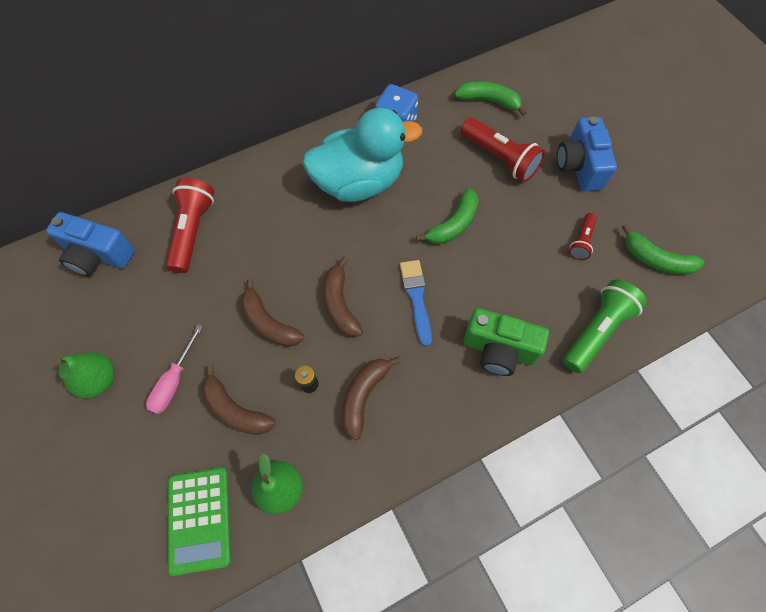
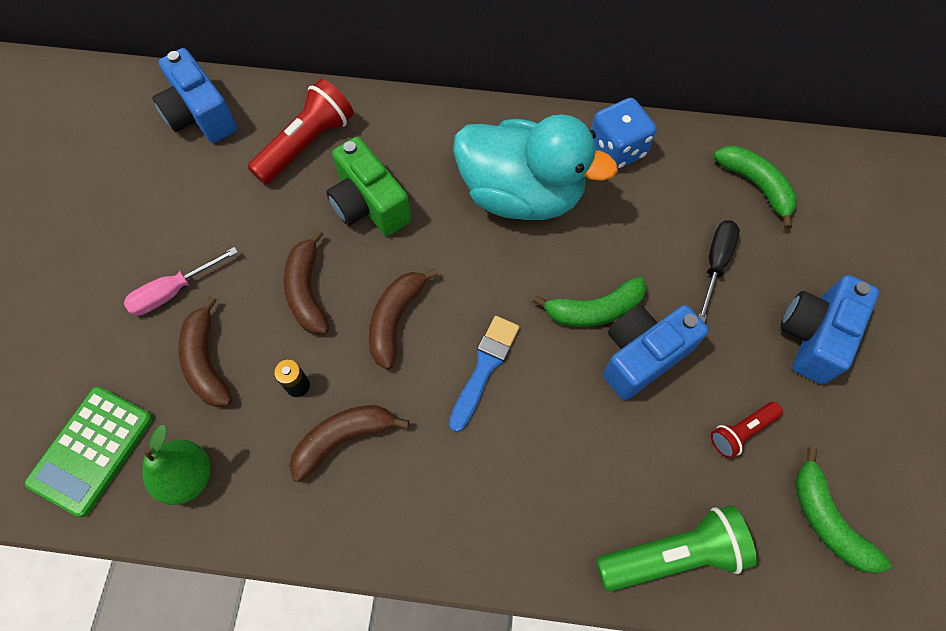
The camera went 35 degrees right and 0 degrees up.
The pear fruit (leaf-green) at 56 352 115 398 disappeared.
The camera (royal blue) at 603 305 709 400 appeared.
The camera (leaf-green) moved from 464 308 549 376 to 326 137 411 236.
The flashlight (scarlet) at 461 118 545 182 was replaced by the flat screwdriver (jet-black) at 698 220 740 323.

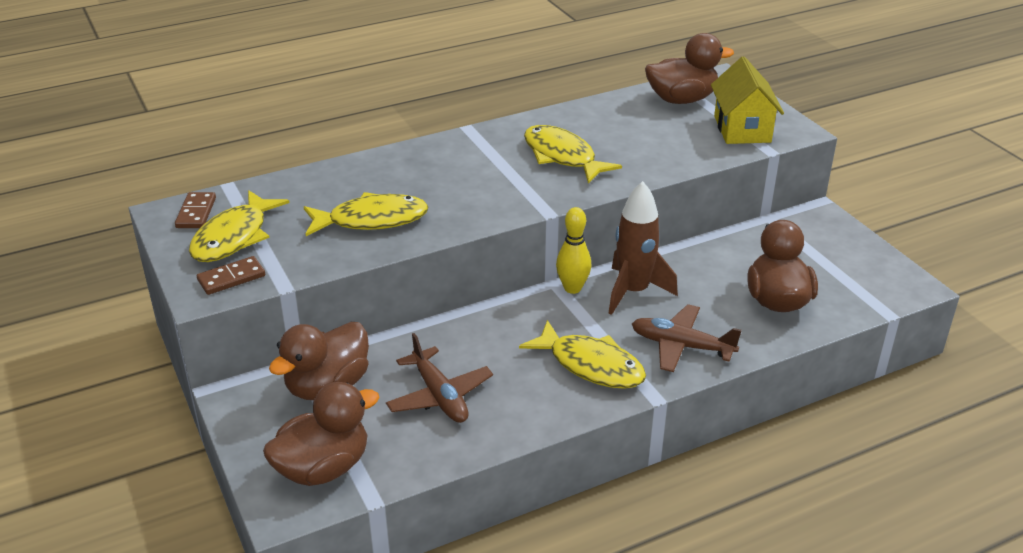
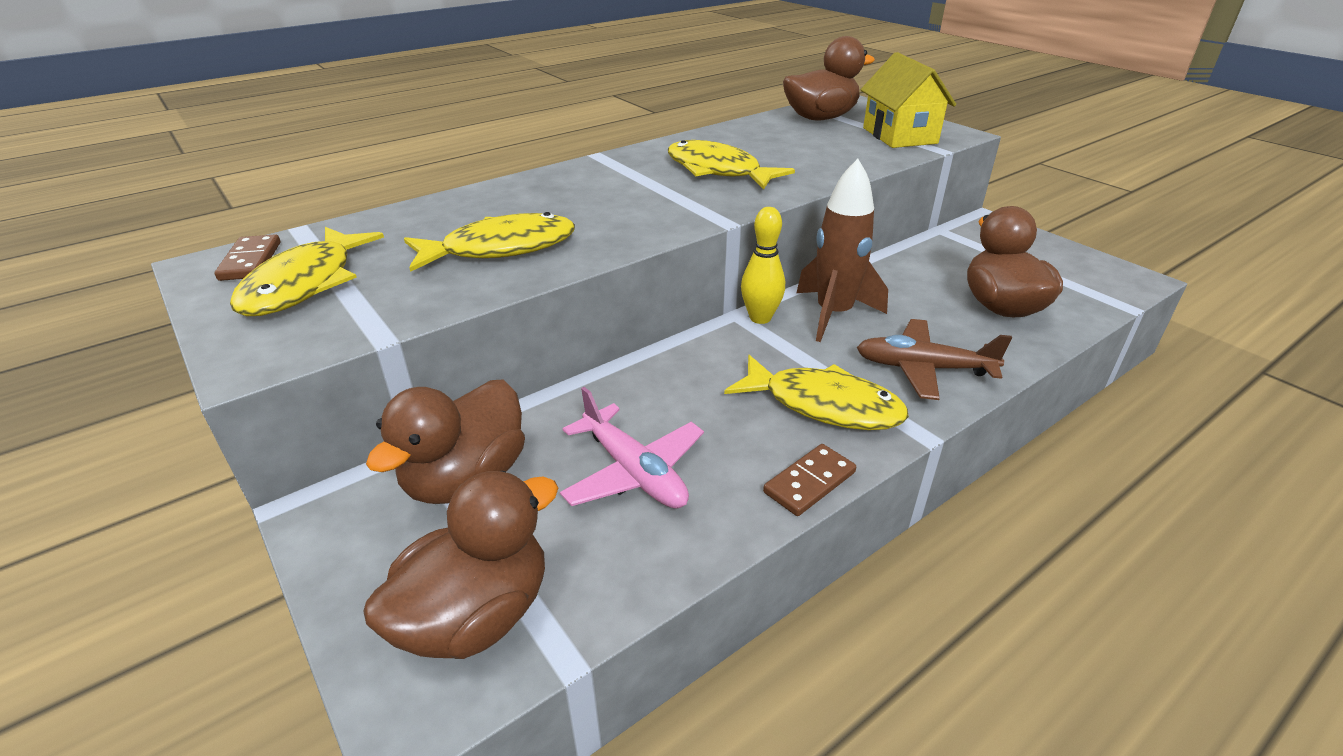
The camera went 10 degrees left and 0 degrees up.
The domino (dark brown) moved from 197 256 265 295 to 763 444 856 516.
The toy plane (dark brown) at 386 333 493 423 became the toy plane (rosy) at 560 387 704 508.

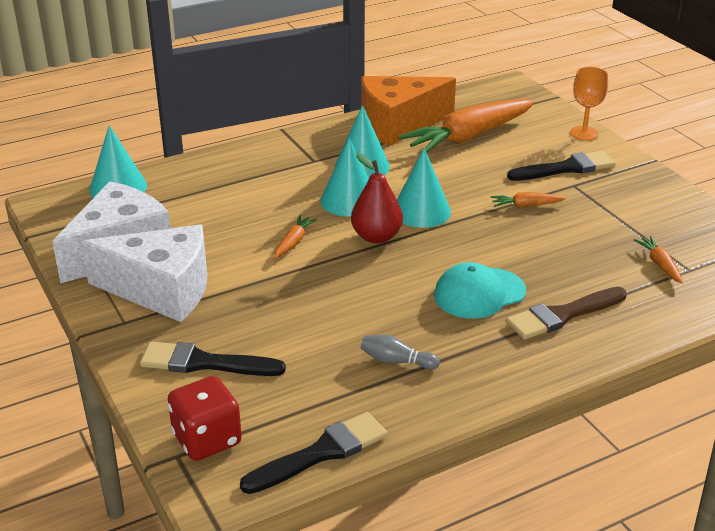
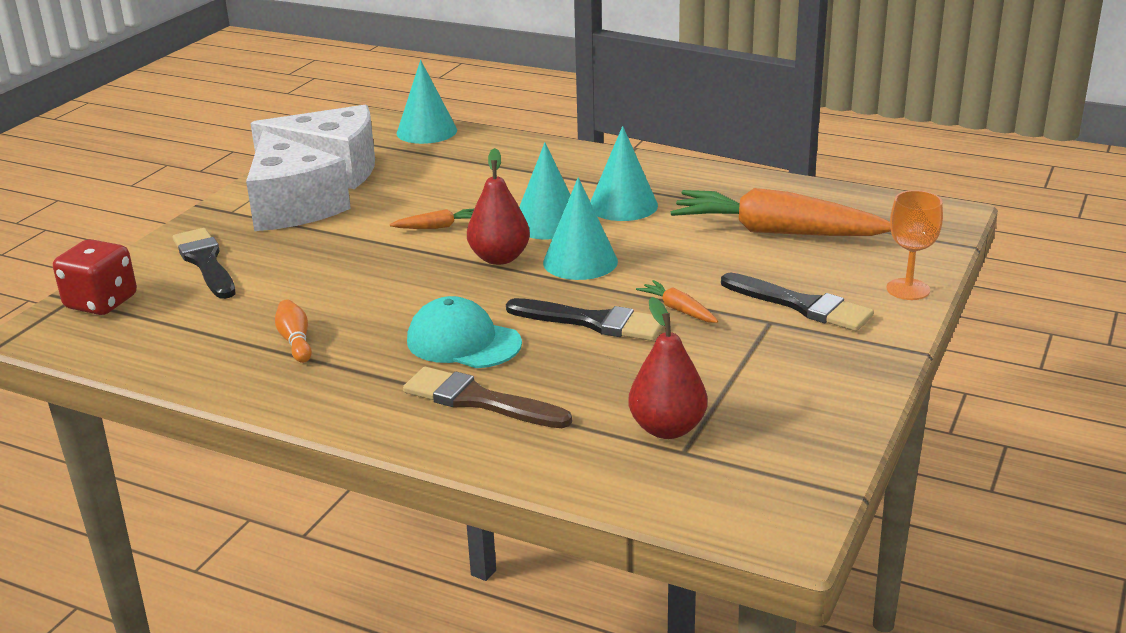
The camera went 55 degrees right and 5 degrees down.
The piece of cheese (orange-coloured) at 361 76 456 146 disappeared.
The paintbrush (jet-black) moved from 240 412 388 494 to 506 298 663 341.
The toy carrot (orange-coloured) at 634 236 683 284 was replaced by the pear fruit (scarlet) at 628 297 708 439.
The tenpin (gray) at 361 335 440 369 became the tenpin (orange-coloured) at 275 299 312 363.

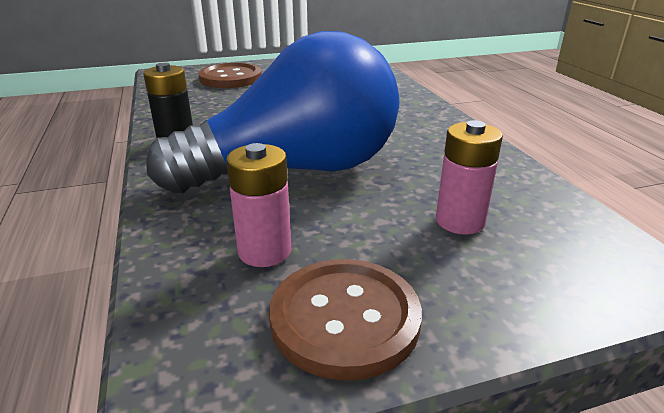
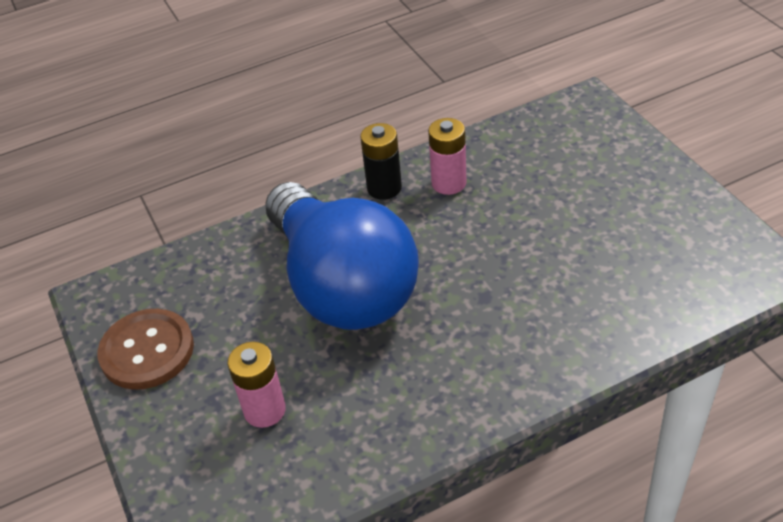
The camera went 85 degrees right and 15 degrees up.
The shirt button (dark brown) at 198 63 262 88 disappeared.
The battery (rosy) moved from 226 143 291 267 to 428 118 467 195.

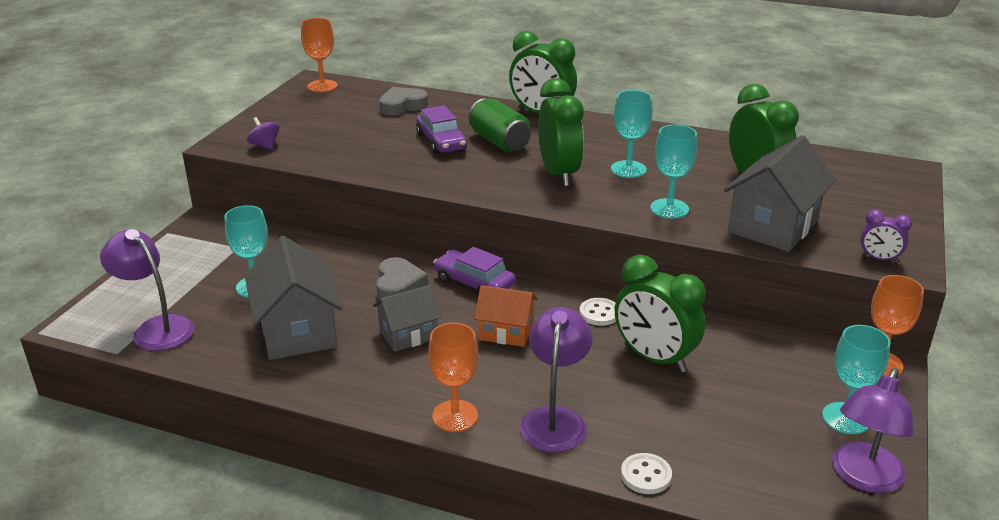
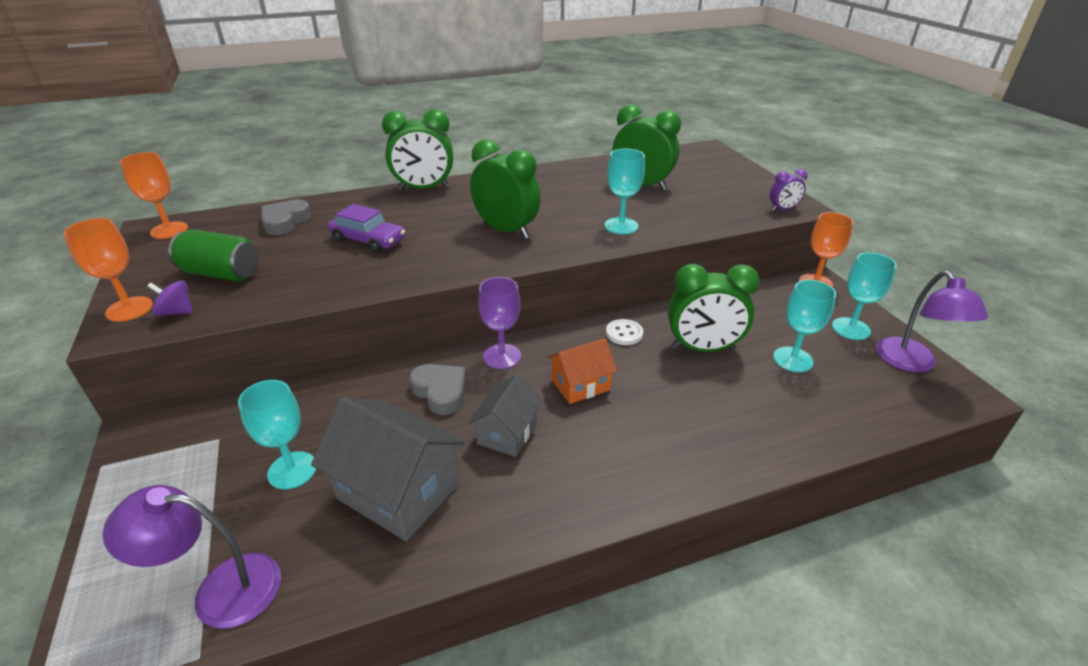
The camera went 40 degrees left and 5 degrees up.
The lamp (purple) at 520 307 592 452 disappeared.
The shirt button (pure white) at 621 453 672 494 disappeared.
The cottage (gray) at 724 135 836 252 disappeared.
The wine glass (orange-coloured) moved from 428 323 478 432 to 63 218 153 322.
The soda can (leaf-green) moved from 468 98 531 152 to 168 229 259 282.
The wine glass (aqua) moved from 611 90 653 178 to 773 280 836 372.
The automobile (purple) at 433 247 516 295 was replaced by the wine glass (purple) at 478 277 521 369.

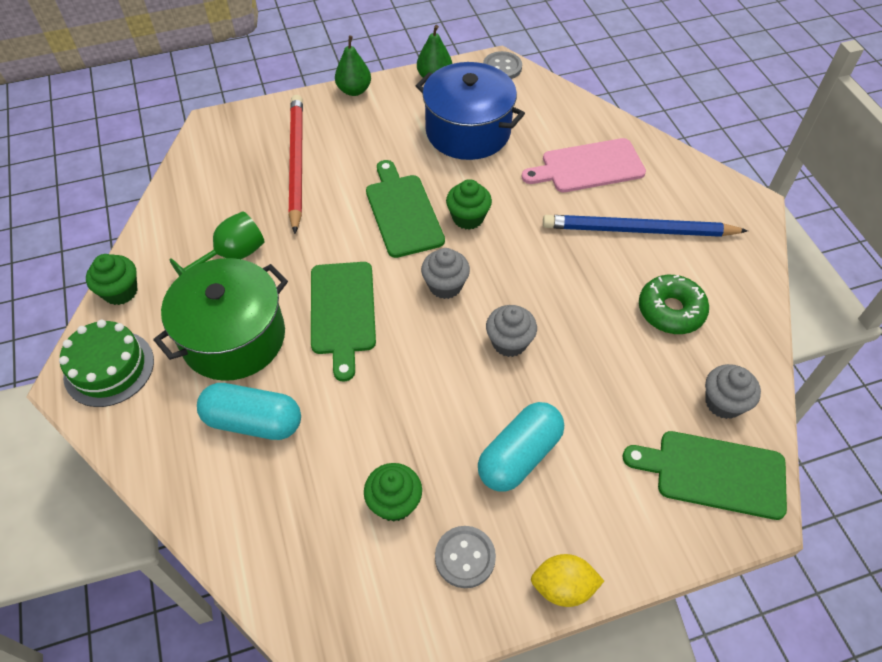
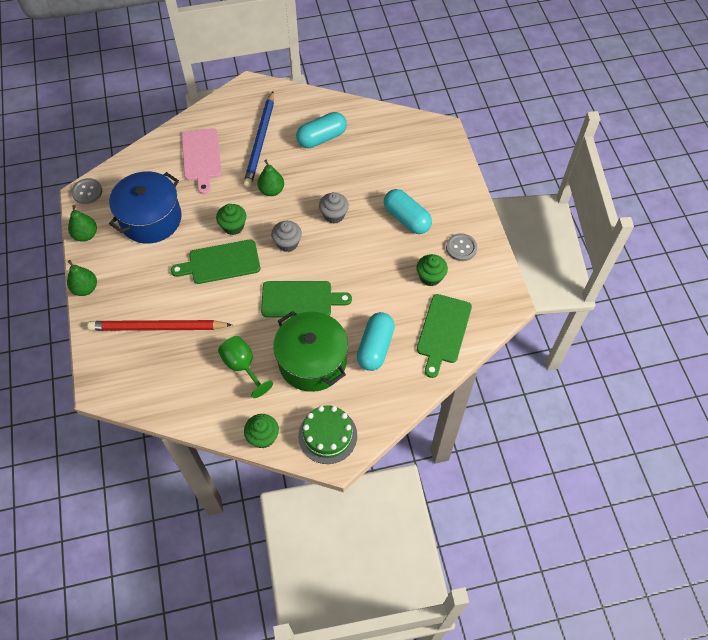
The camera went 85 degrees left and 5 degrees up.
The toy lemon (golden) at 531 554 604 607 disappeared.
The fairy cake (gray) at 705 364 761 419 disappeared.
The pear fruit (leaf-green) at 258 160 284 196 appeared.
The bread board (leaf-green) moved from 623 431 787 520 to 417 294 472 378.
The donut (leaf-green) at 639 275 709 334 was replaced by the pill (aqua) at 296 112 347 148.

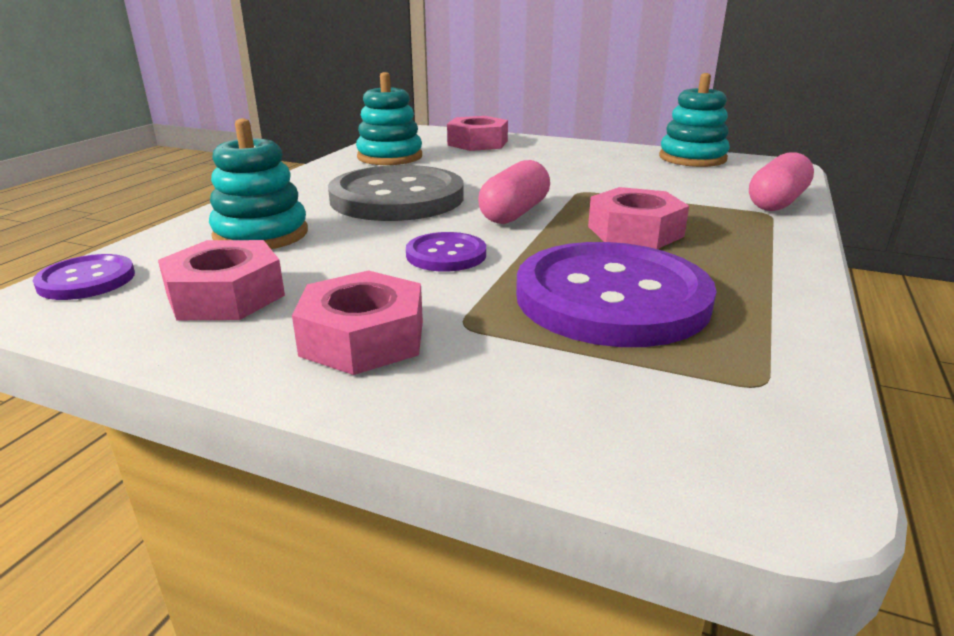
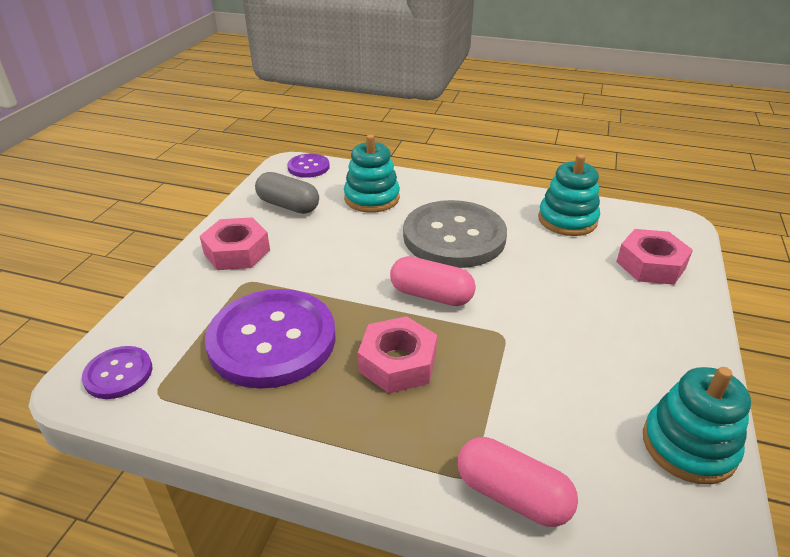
The camera went 85 degrees right and 10 degrees up.
The shirt button (purple) moved from 406 232 486 272 to 82 346 152 399.
The hexagon nut (rosy) at 158 240 285 320 was replaced by the pill (gray) at 255 172 319 214.

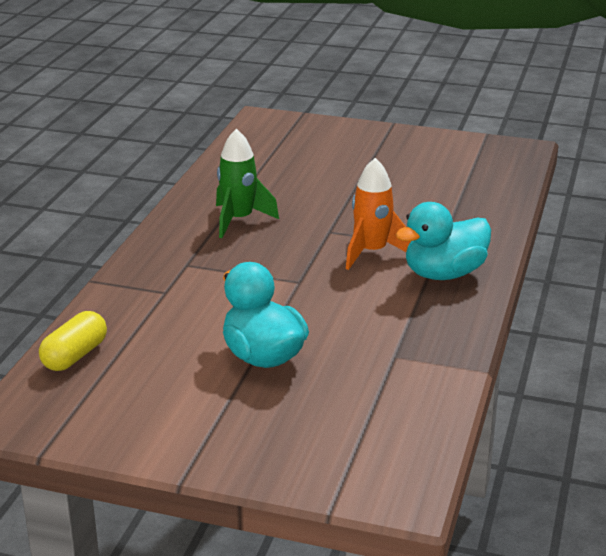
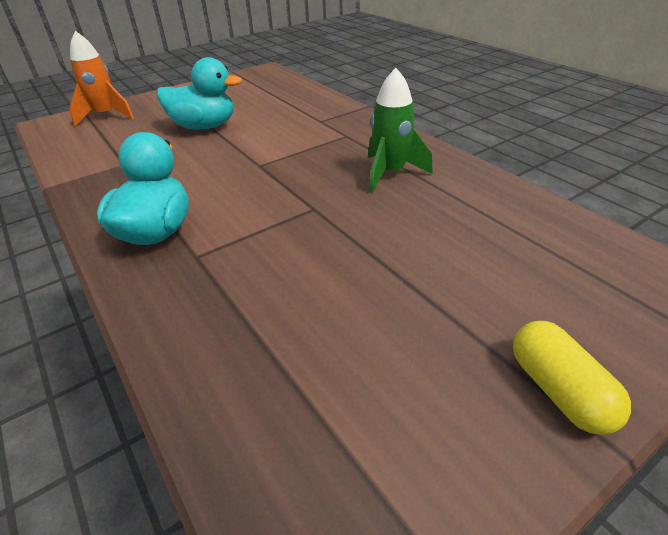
The camera went 130 degrees right and 10 degrees up.
The pill (golden) moved from 39 311 107 371 to 513 321 631 435.
The rocket (orange-coloured) moved from 346 158 411 270 to 69 31 134 126.

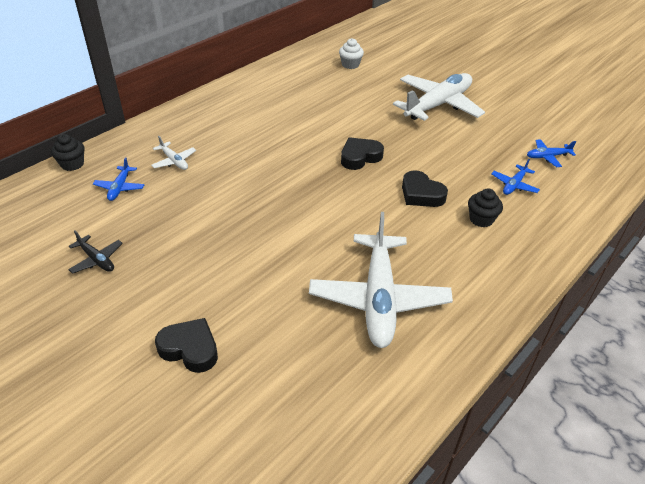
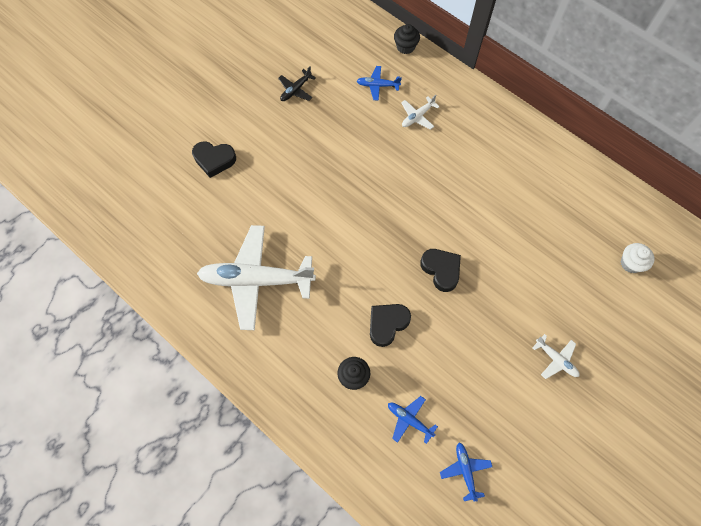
The camera went 90 degrees right and 25 degrees up.
The heart shape (jet-black) at 155 318 218 373 turned 75 degrees clockwise.
The toy plane (pure white) at 393 73 485 121 changed to 0.43 times the size.

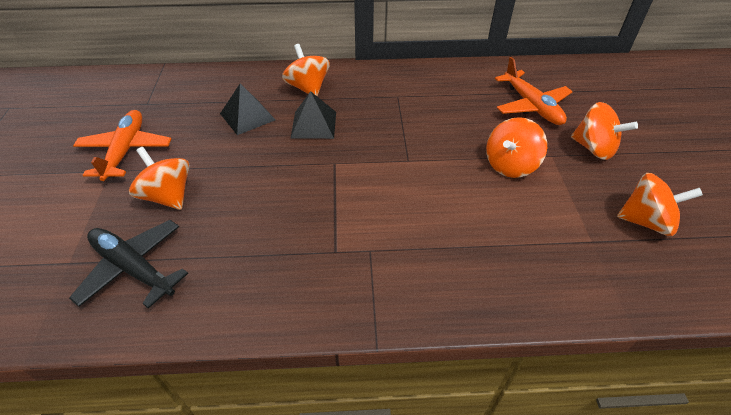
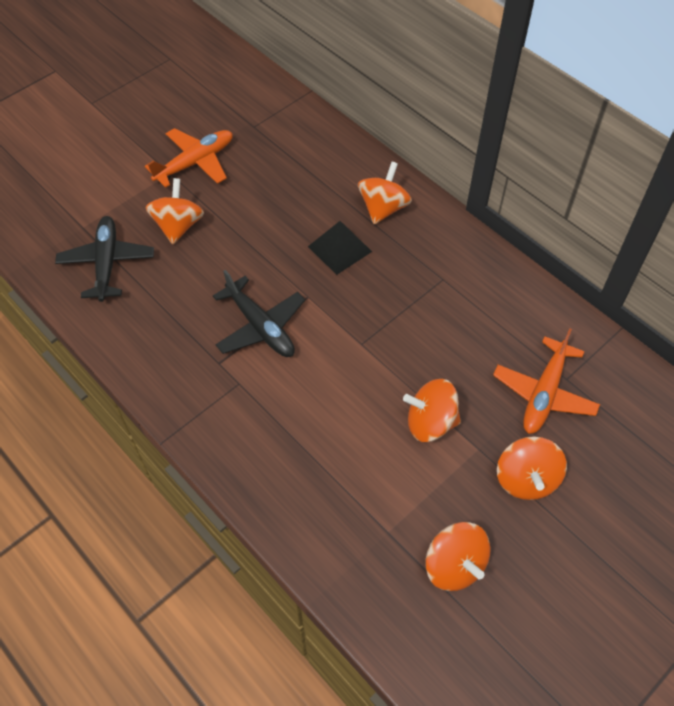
The camera went 50 degrees right and 10 degrees up.
The solid pyramid (jet-black) at 220 84 275 135 disappeared.
The toy plane (jet-black) at 213 270 305 357 appeared.

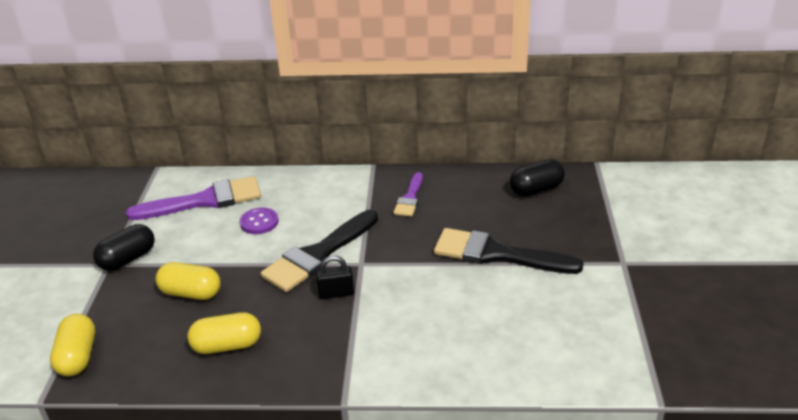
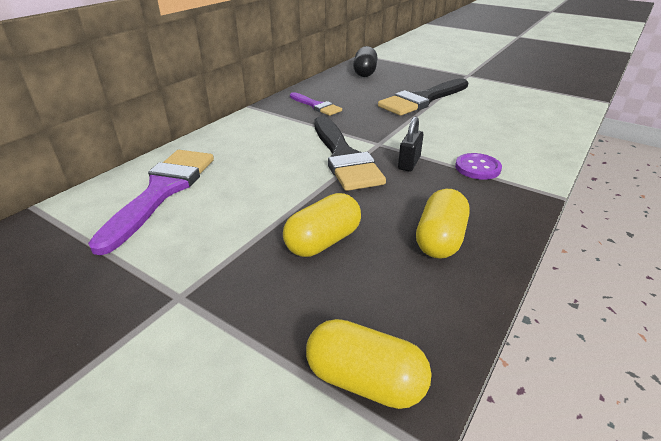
The camera went 60 degrees left and 0 degrees up.
The pill (jet-black) at 93 224 155 271 disappeared.
The shirt button (purple) moved from 240 207 279 234 to 455 153 502 180.

